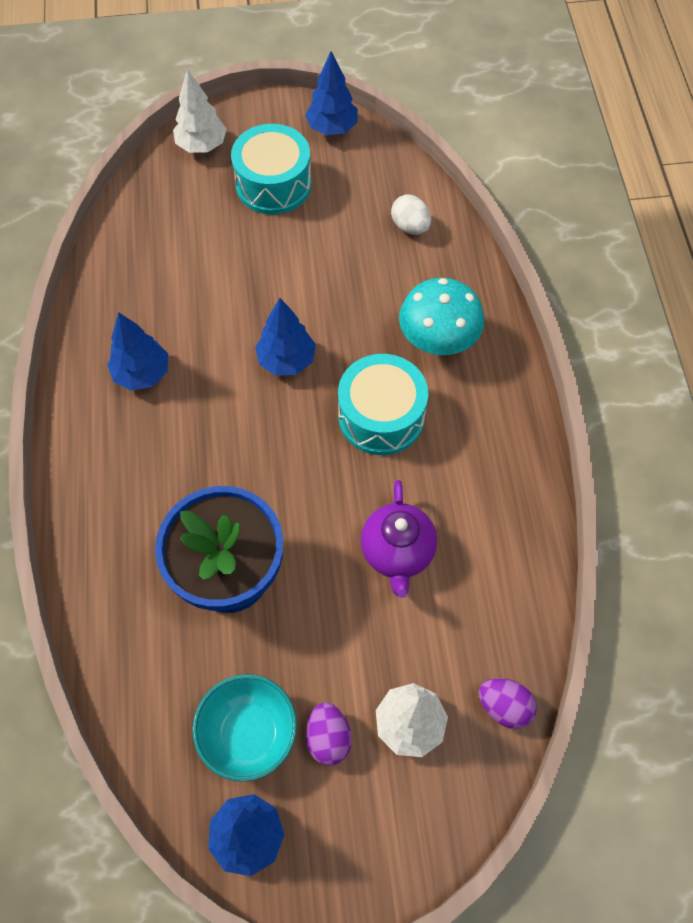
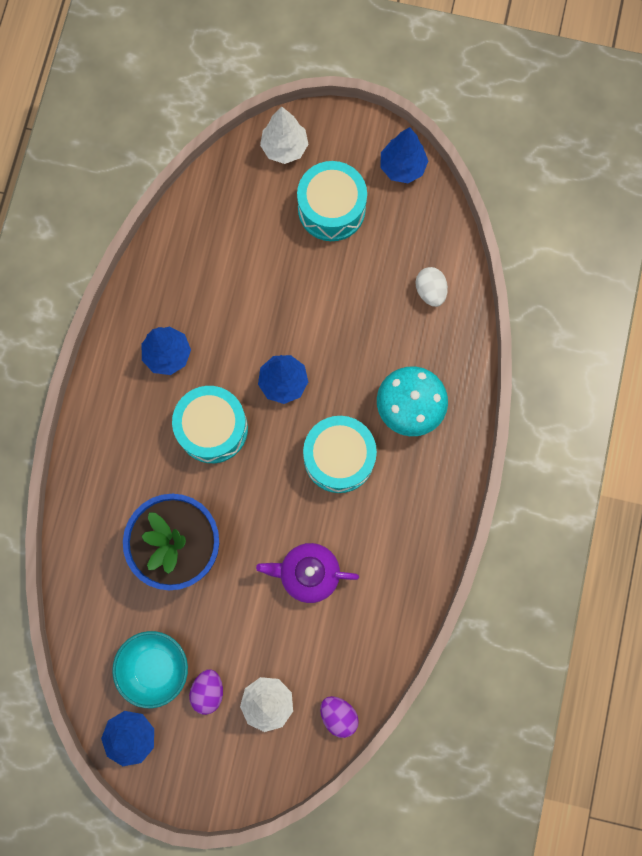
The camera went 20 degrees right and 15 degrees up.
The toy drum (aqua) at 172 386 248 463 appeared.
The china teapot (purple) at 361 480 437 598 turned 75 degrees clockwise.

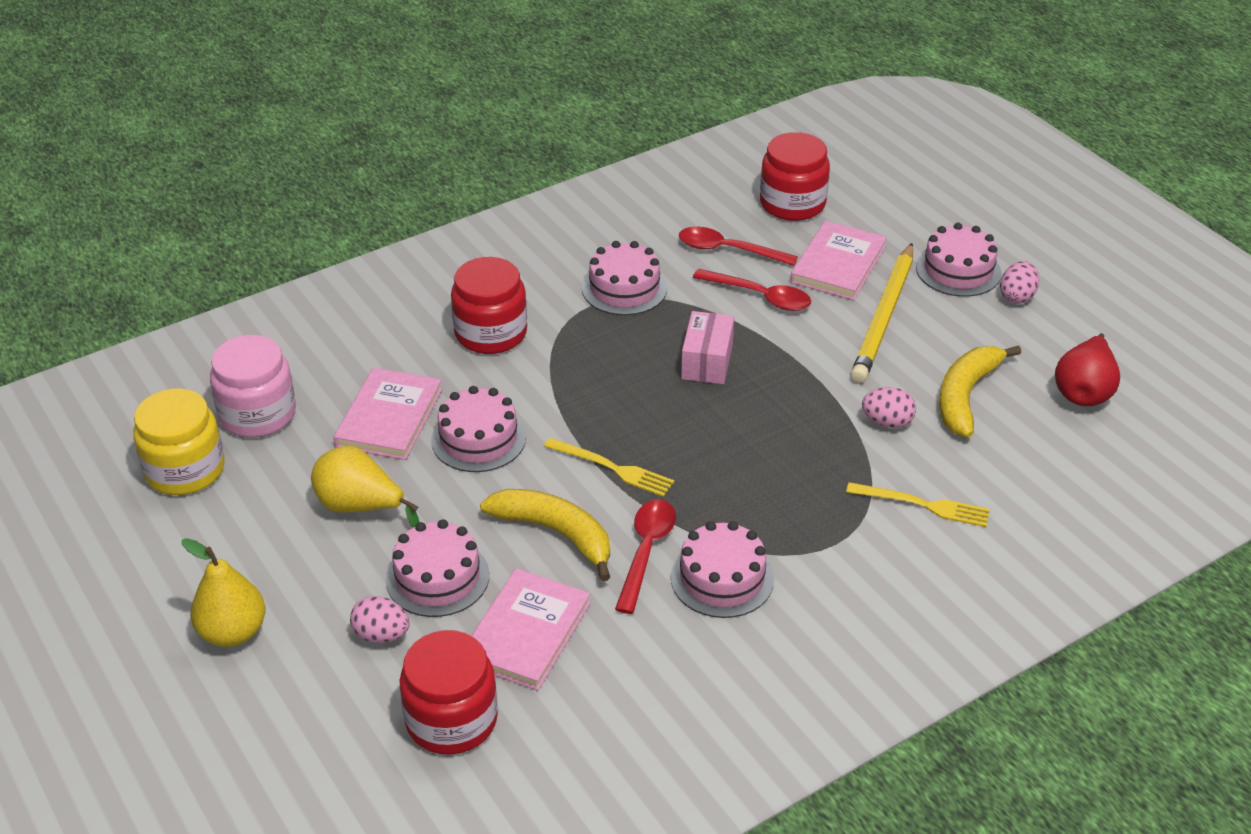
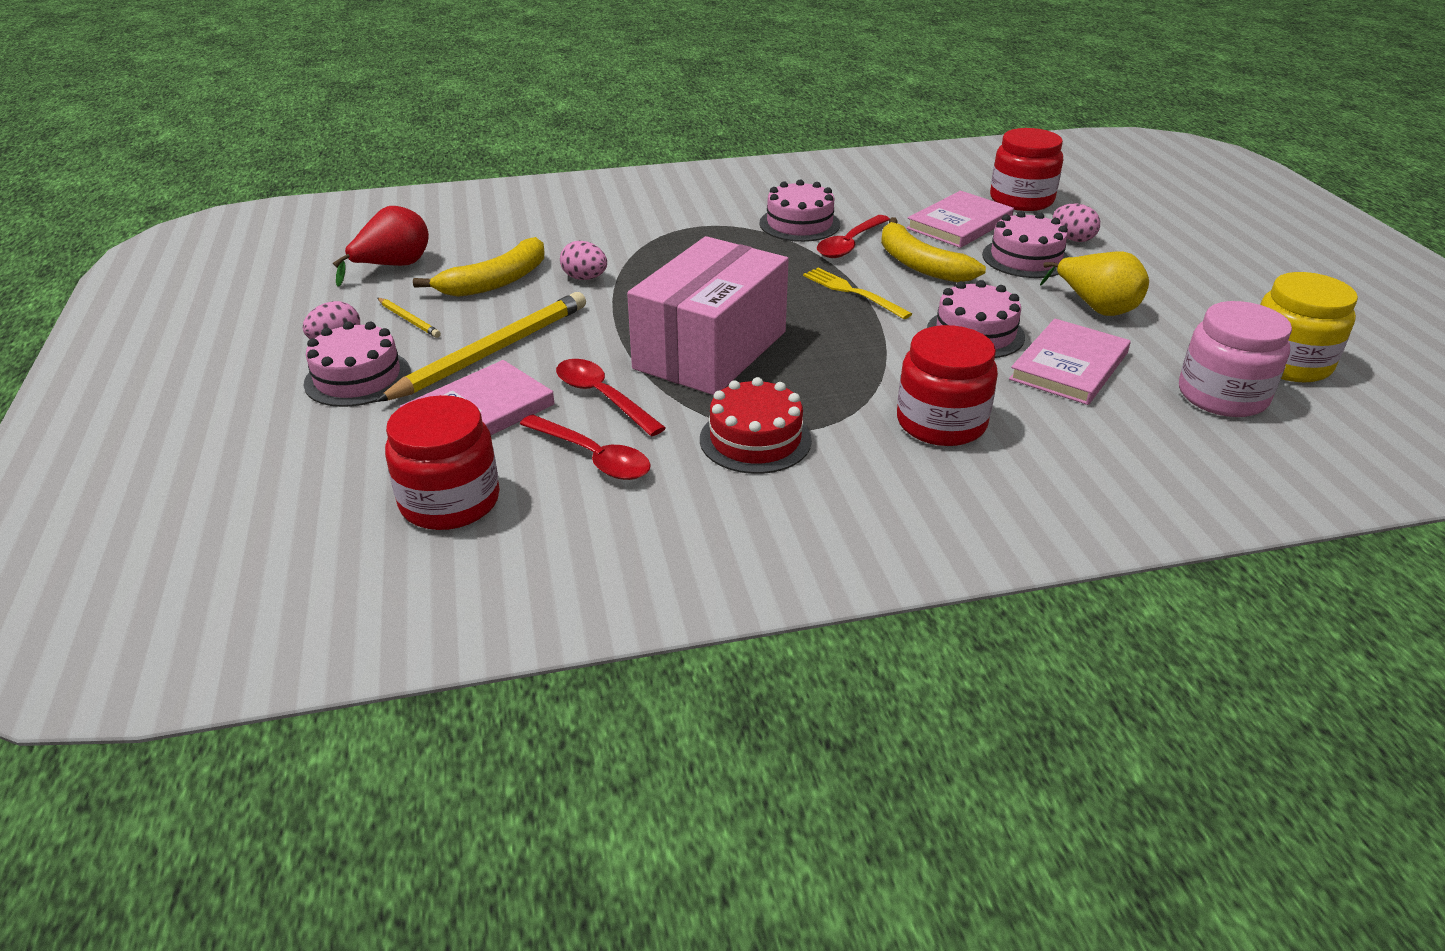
The camera went 160 degrees left and 5 degrees down.
The pear fruit (golden) at 182 538 266 647 disappeared.
The dinner fork (golden) at 846 482 990 527 disappeared.
The lead pencil (golden) at 377 298 441 338 appeared.
The cake (rosy) at 582 241 667 315 became the cake (scarlet) at 700 377 812 474.
The package (rosy) at 681 311 734 384 changed to 2.03 times the size.

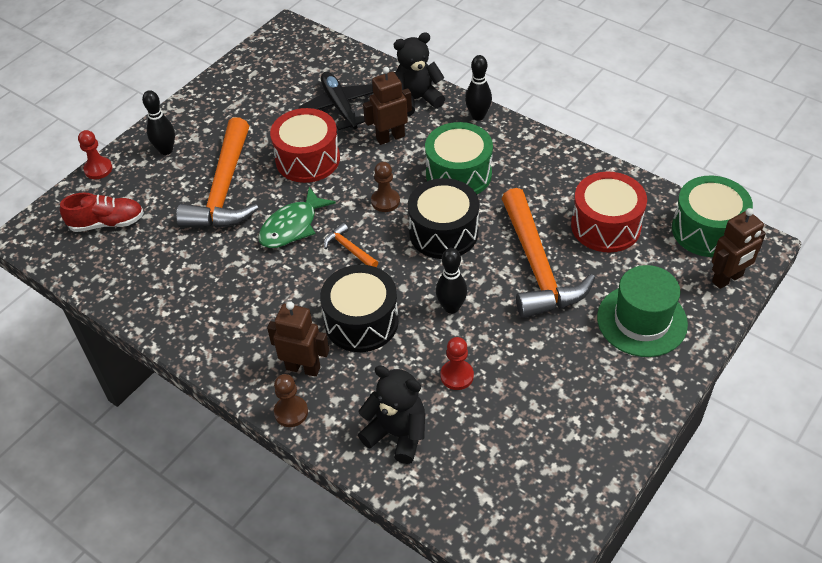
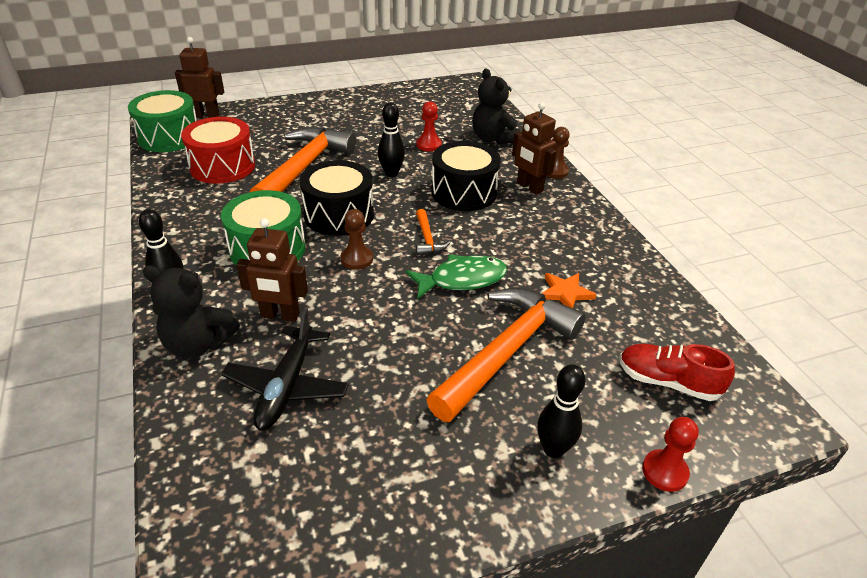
The camera went 150 degrees left and 10 degrees down.
The toy drum (scarlet) at 270 108 340 183 disappeared.
The hat (leaf-green) at 597 265 688 357 disappeared.
The five-pointed star (orange-coloured) at 541 273 597 308 appeared.

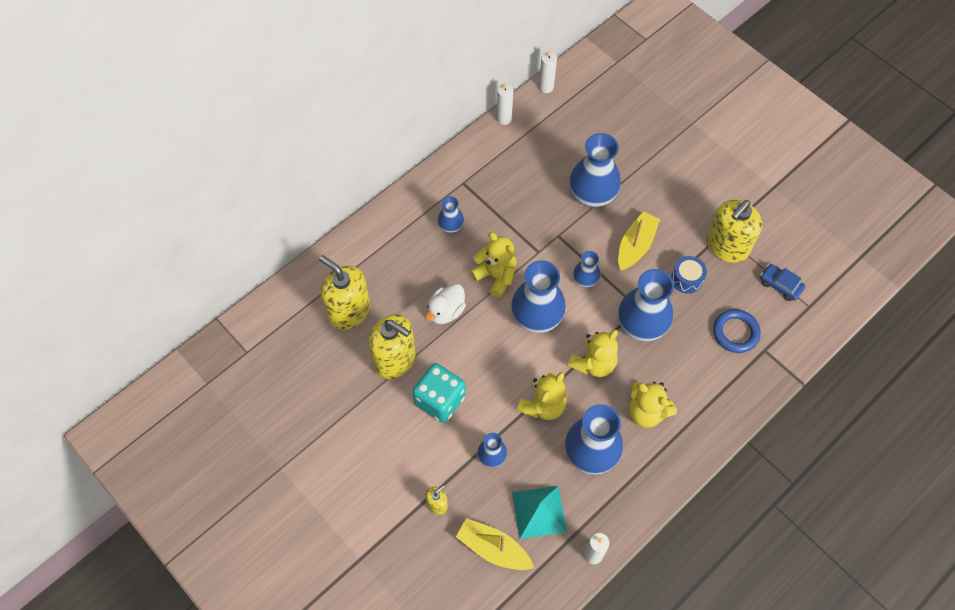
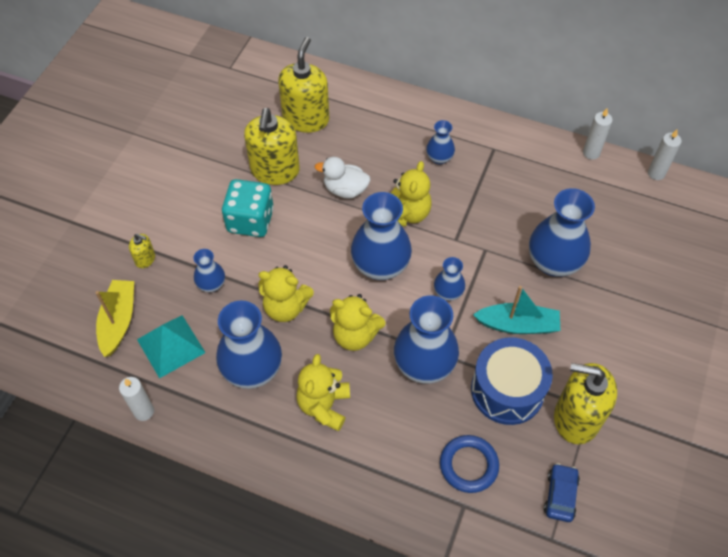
The camera went 65 degrees right and 5 degrees down.
The sailboat (golden) at 618 211 660 271 became the sailboat (aqua) at 473 286 561 334.
The toy drum (royal blue) at 671 256 707 294 changed to 1.87 times the size.

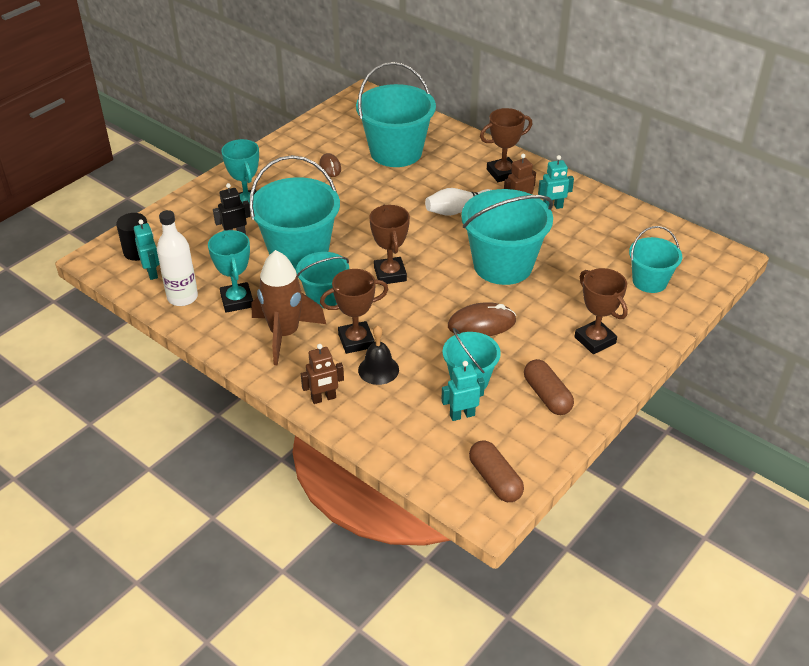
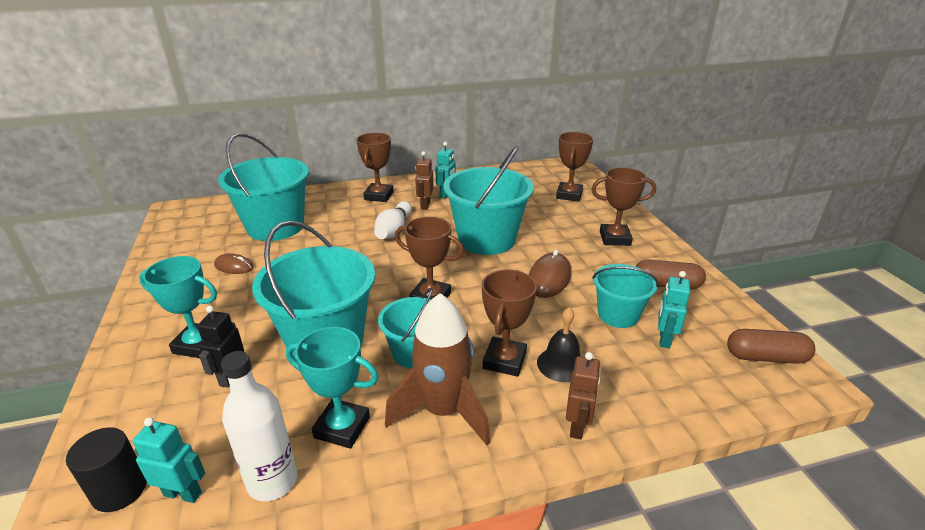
The camera went 55 degrees left and 10 degrees down.
The bucket (aqua) at 629 226 682 293 was replaced by the award cup (dark brown) at 556 132 593 202.

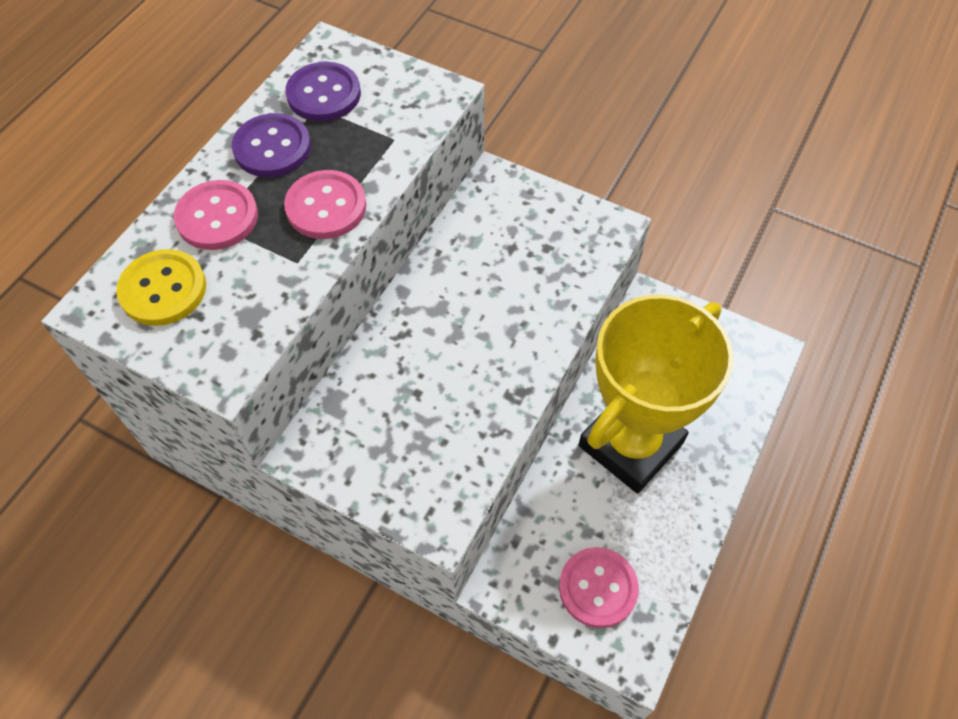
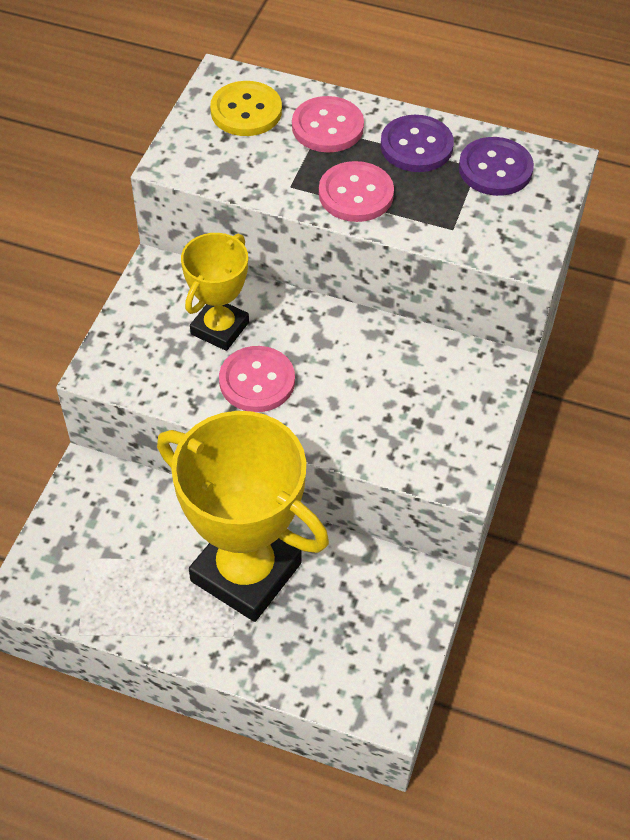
The camera went 80 degrees right and 5 degrees down.
The award cup (golden) at 181 233 249 351 appeared.
The shirt button (rosy) moved from 559 547 639 628 to 219 346 295 412.

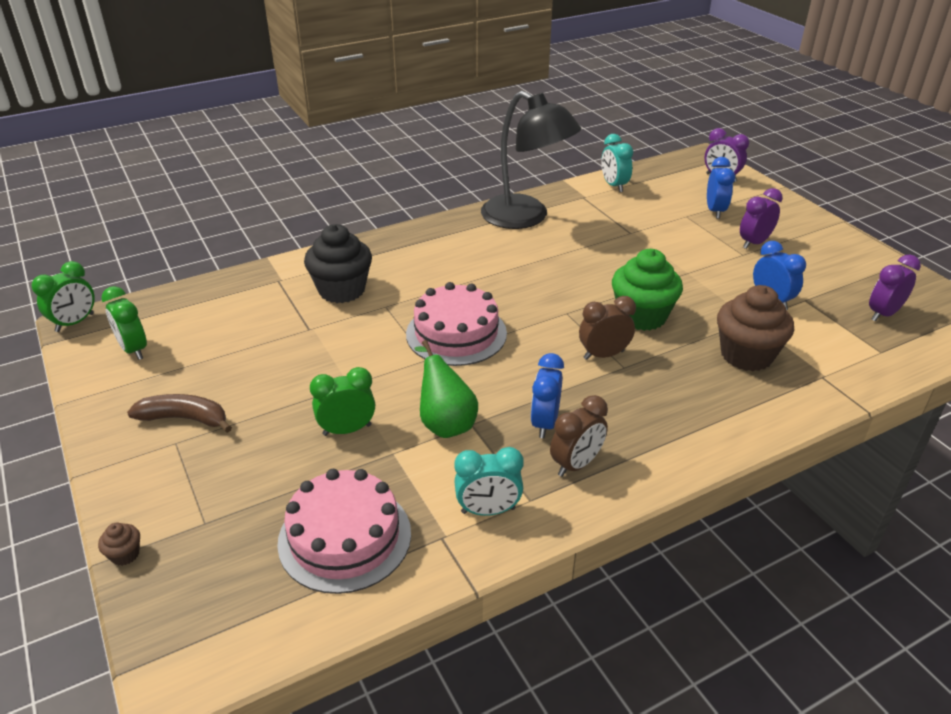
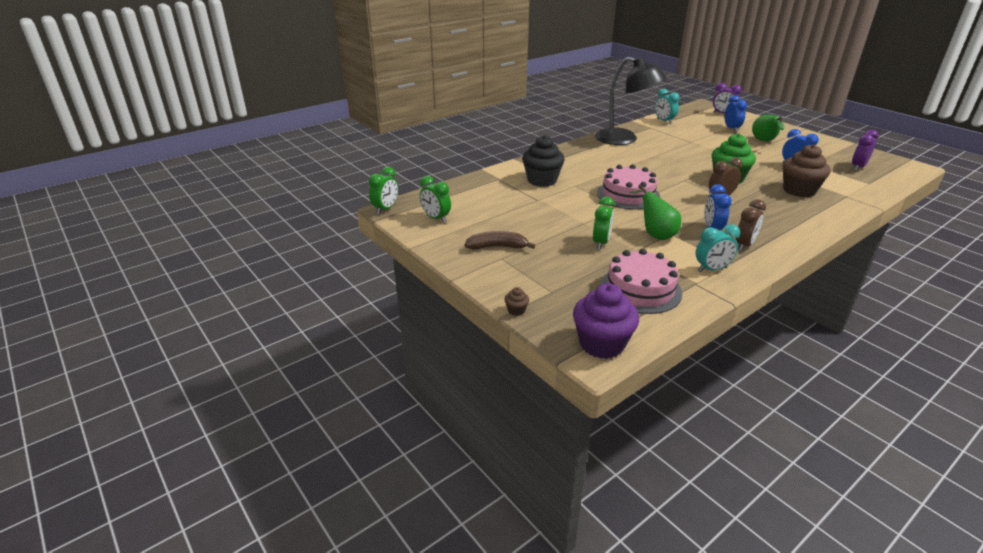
The camera went 10 degrees left and 5 degrees down.
The fairy cake (purple) at 573 283 639 359 appeared.
The bedside clock (purple) at 740 188 783 249 was replaced by the pear fruit (leaf-green) at 752 115 784 141.
The bedside clock (leaf-green) at 310 367 375 436 turned 135 degrees clockwise.

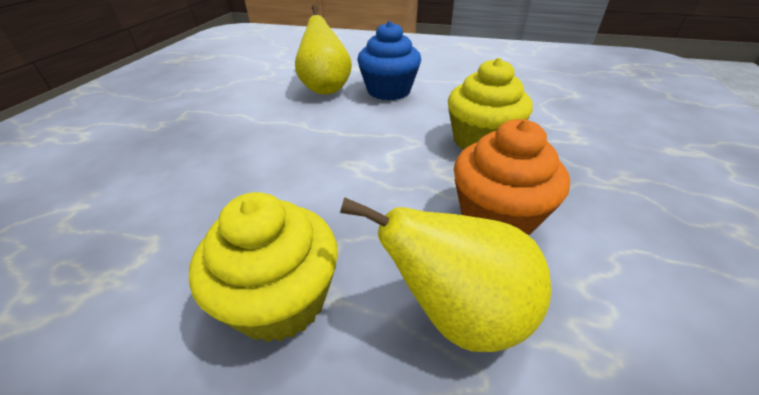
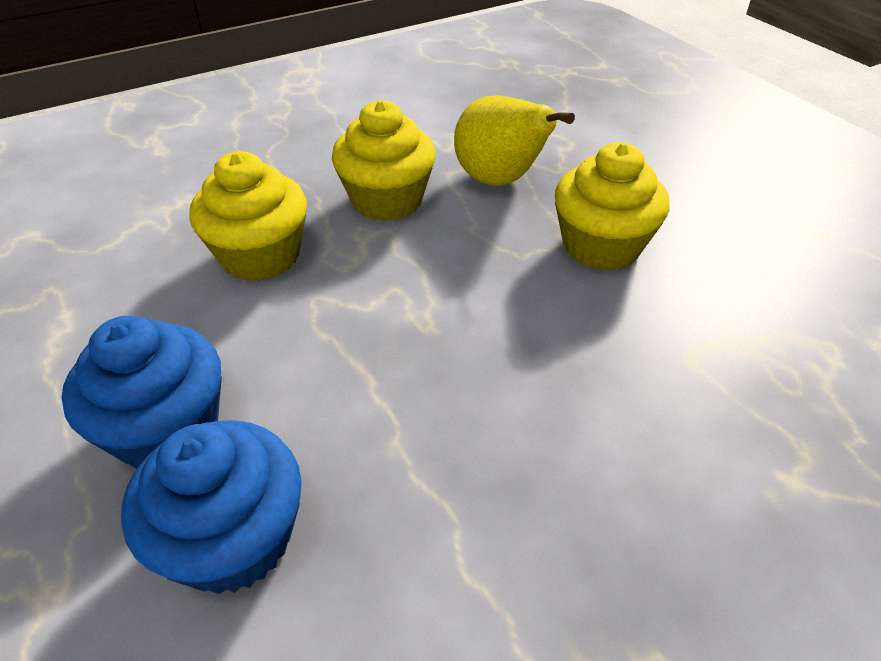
The camera went 135 degrees left and 5 degrees up.
The pear fruit (golden) at 295 5 352 95 was replaced by the fairy cake (royal blue) at 121 420 302 594.
The fairy cake (orange-coloured) at 454 119 570 235 became the fairy cake (golden) at 332 100 436 221.

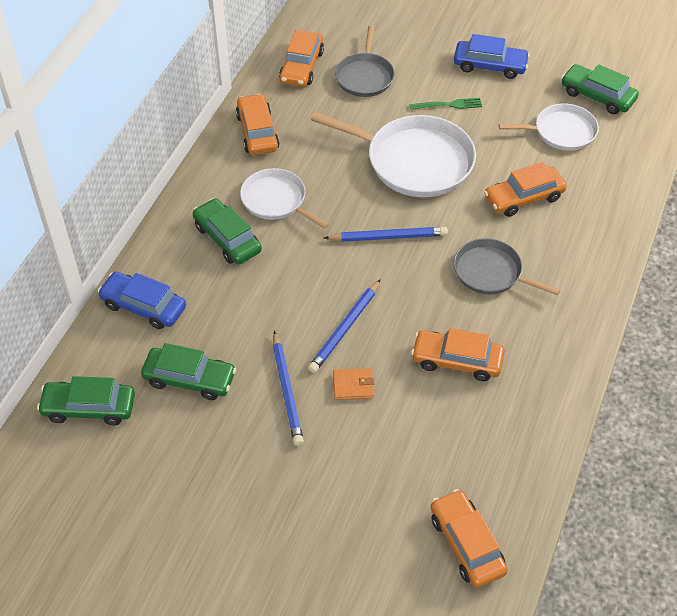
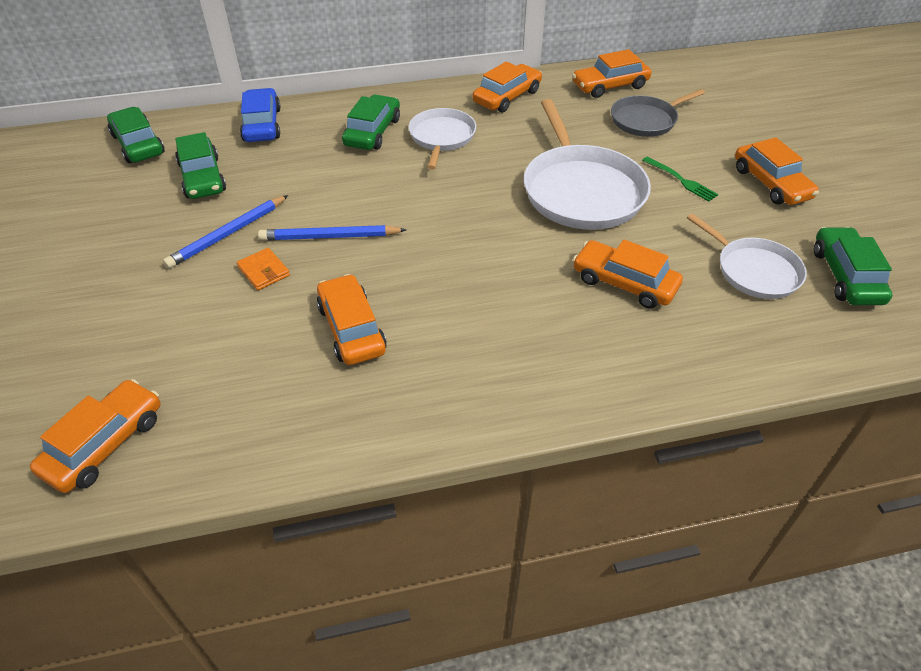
The camera went 55 degrees right and 5 degrees down.
The lead pencil (royal blue) at 324 227 448 242 disappeared.
The frying pan (gray) at 454 238 560 296 disappeared.
The automobile (royal blue) at 454 34 530 79 became the automobile (orange-coloured) at 735 137 819 205.

